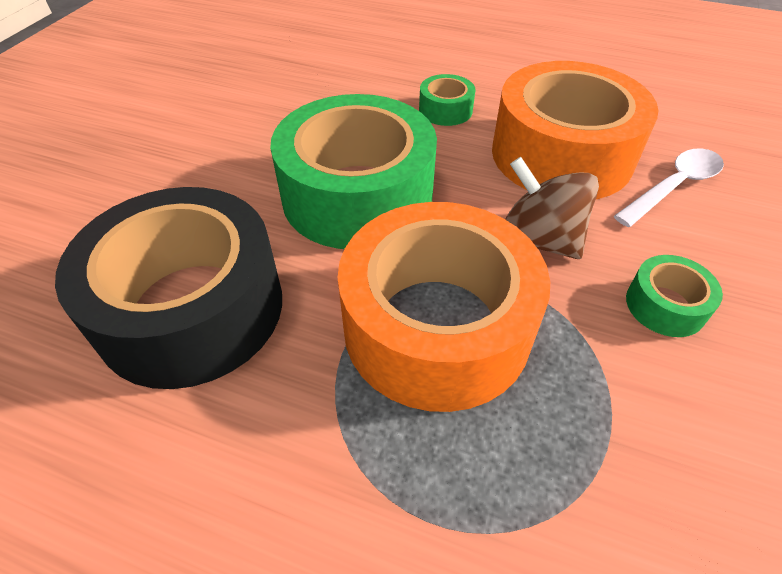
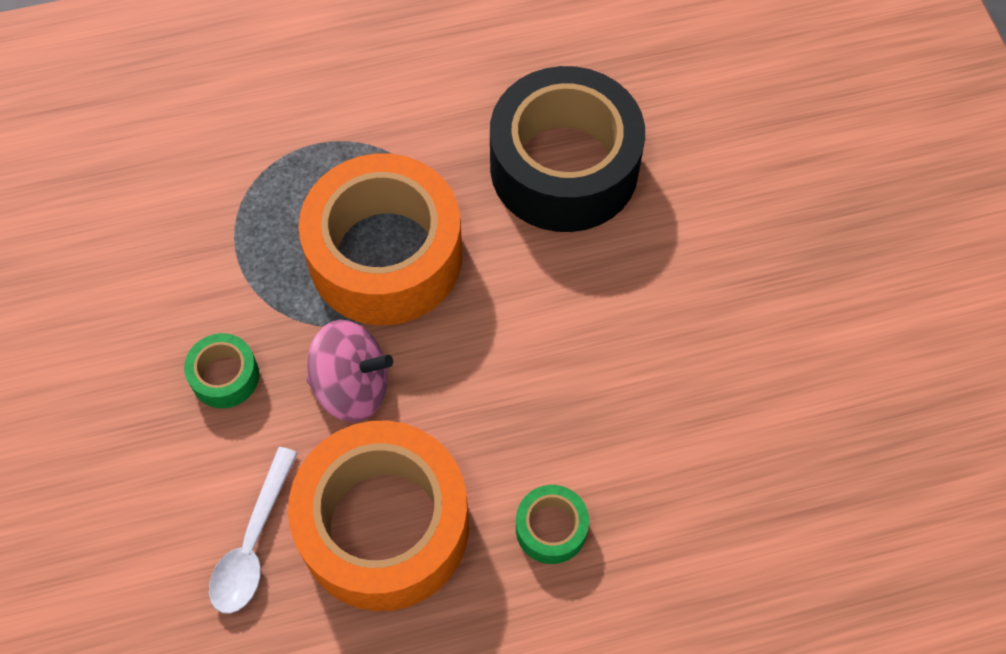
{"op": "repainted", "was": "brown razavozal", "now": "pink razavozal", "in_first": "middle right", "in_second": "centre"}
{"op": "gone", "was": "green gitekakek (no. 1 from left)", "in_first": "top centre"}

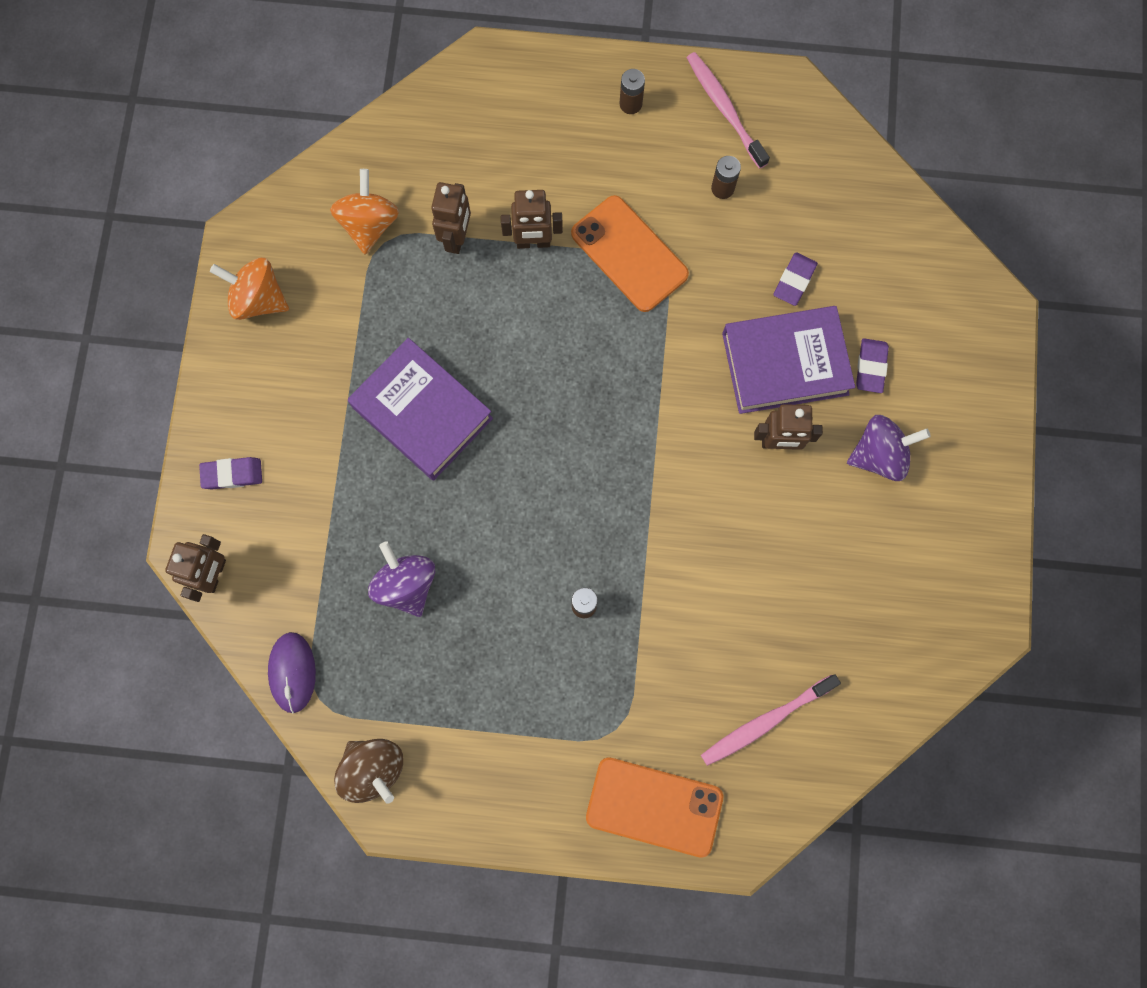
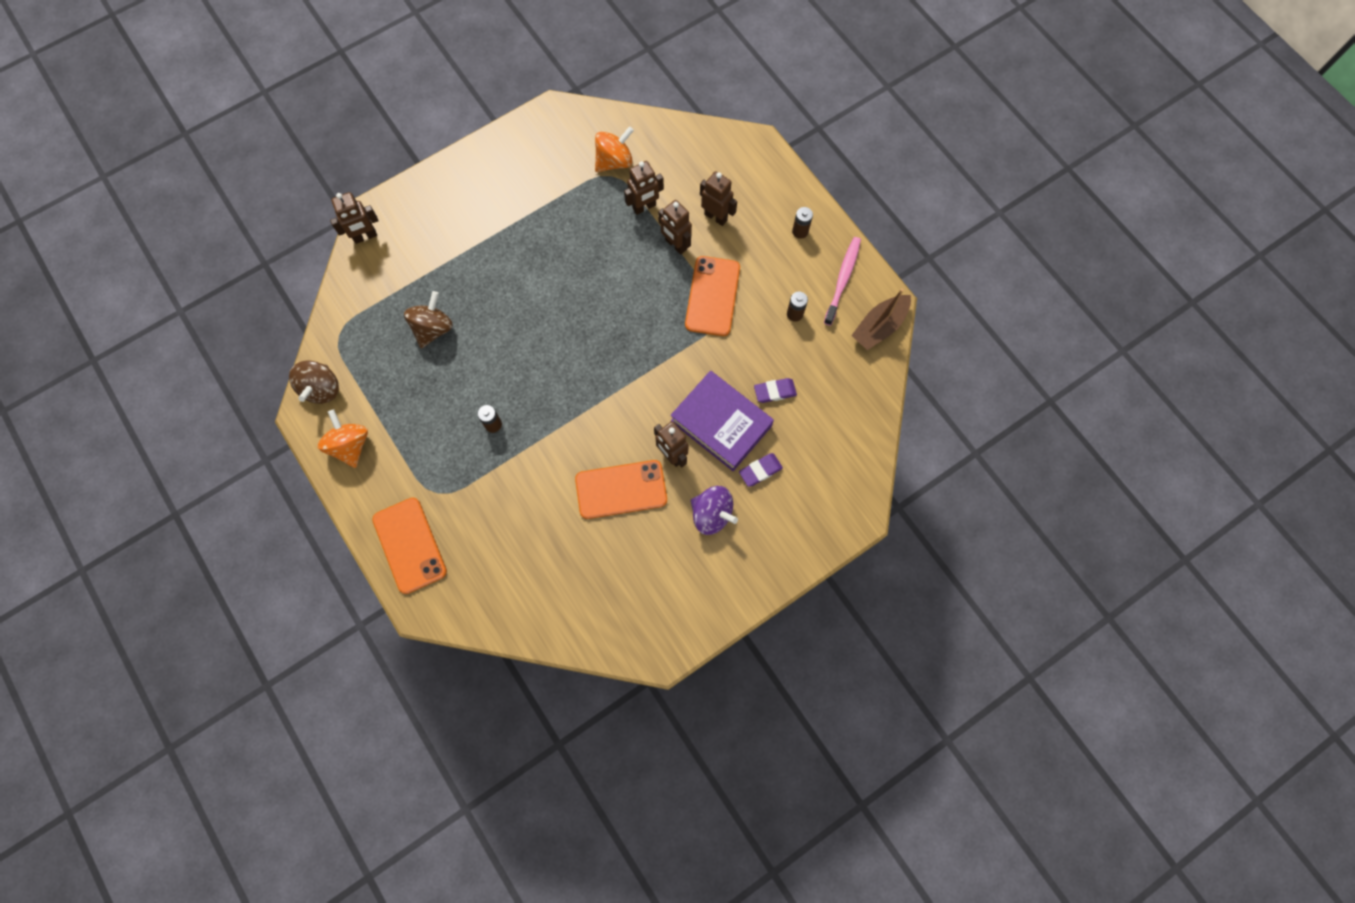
{"op": "shifted", "was": "orange razavozal (no. 1 from left)", "in_first": "top left", "in_second": "middle left"}
{"op": "repainted", "was": "purple razavozal (no. 1 from left)", "now": "brown razavozal (no. 2 from left)", "in_first": "centre", "in_second": "middle left"}
{"op": "new", "now": "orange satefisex (no. 2 from left)", "in_second": "centre"}
{"op": "new", "now": "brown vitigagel (no. 5 from left)", "in_second": "top centre"}
{"op": "new", "now": "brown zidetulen", "in_second": "centre"}
{"op": "gone", "was": "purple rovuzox (no. 1 from left)", "in_first": "middle left"}
{"op": "gone", "was": "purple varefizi", "in_first": "bottom left"}
{"op": "gone", "was": "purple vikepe (no. 1 from left)", "in_first": "centre"}
{"op": "gone", "was": "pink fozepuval (no. 2 from left)", "in_first": "bottom right"}

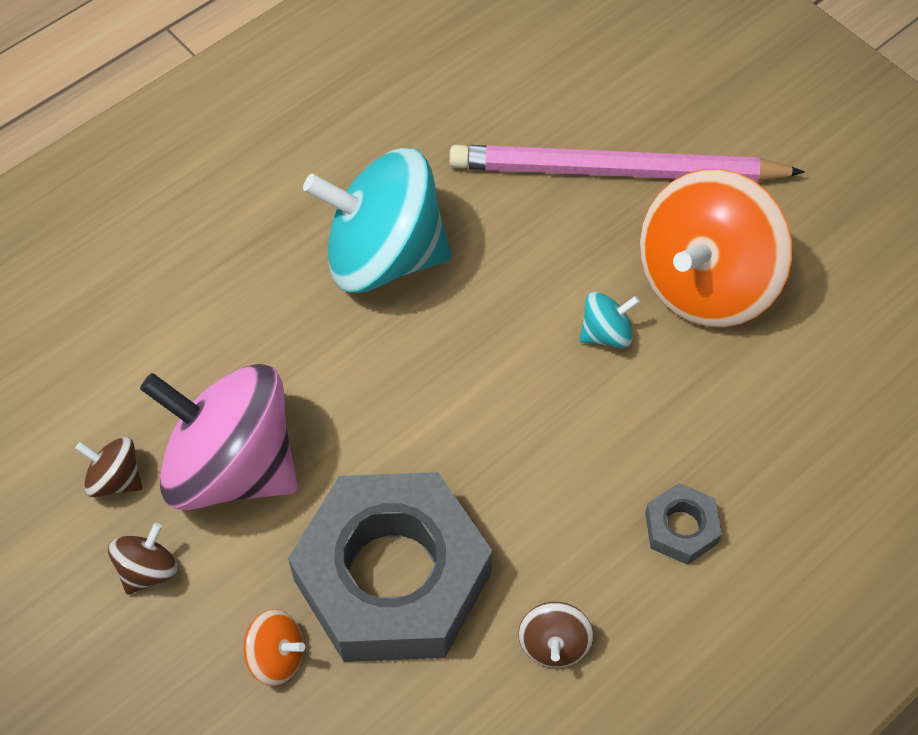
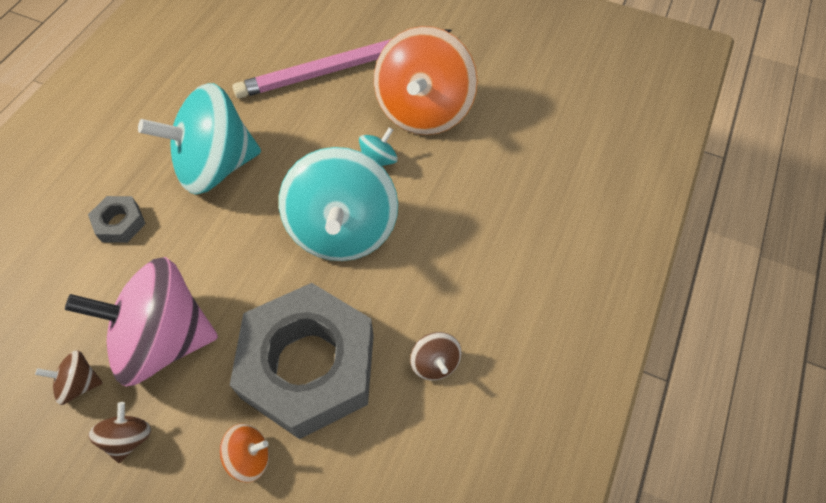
{"op": "shifted", "was": "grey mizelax (no. 2 from left in the first image)", "now": "grey mizelax (no. 1 from left)", "in_first": "bottom right", "in_second": "middle left"}
{"op": "new", "now": "turquoise razavozal (no. 2 from left)", "in_second": "centre"}

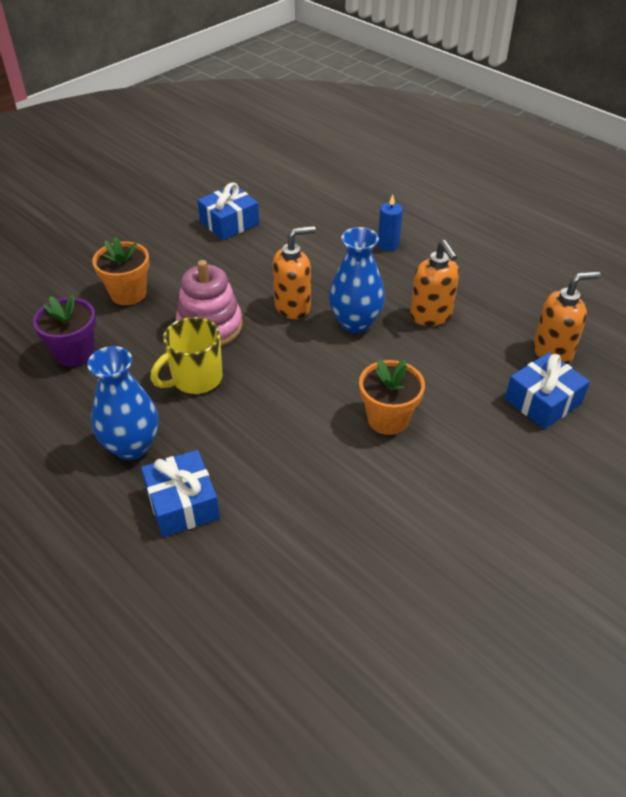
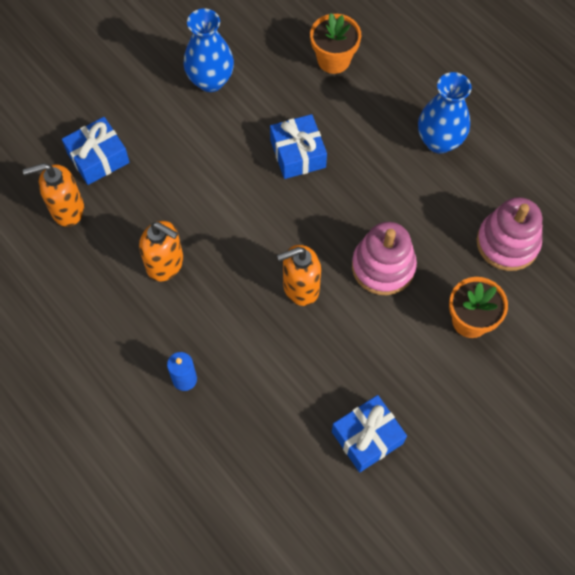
{"op": "rotated", "was": "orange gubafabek (no. 2 from left)", "in_first": "middle right", "in_second": "middle left", "clockwise": 135}
{"op": "shifted", "was": "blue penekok (no. 2 from left in the first image)", "now": "blue penekok (no. 1 from left)", "in_first": "centre", "in_second": "top centre"}
{"op": "shifted", "was": "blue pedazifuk (no. 1 from left in the first image)", "now": "blue pedazifuk (no. 2 from left)", "in_first": "middle left", "in_second": "top centre"}
{"op": "shifted", "was": "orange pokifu (no. 2 from left in the first image)", "now": "orange pokifu (no. 1 from left)", "in_first": "centre", "in_second": "top centre"}
{"op": "swapped", "was": "purple pokifu", "now": "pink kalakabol (no. 2 from left)", "in_first": "middle left", "in_second": "middle right"}
{"op": "gone", "was": "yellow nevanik", "in_first": "middle left"}

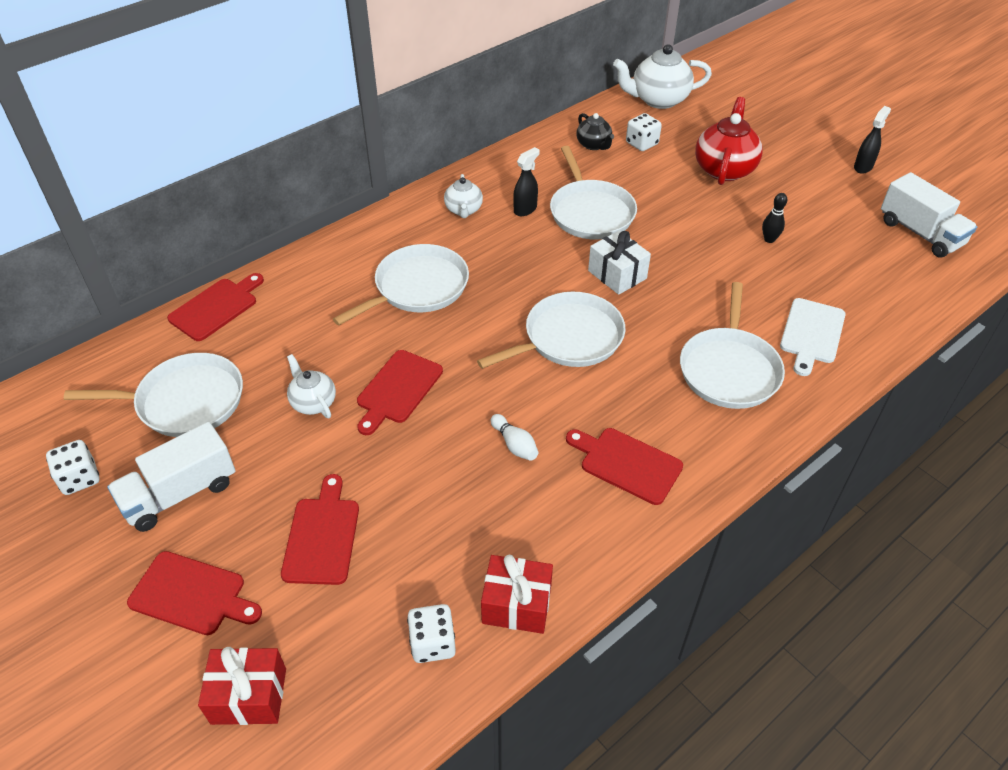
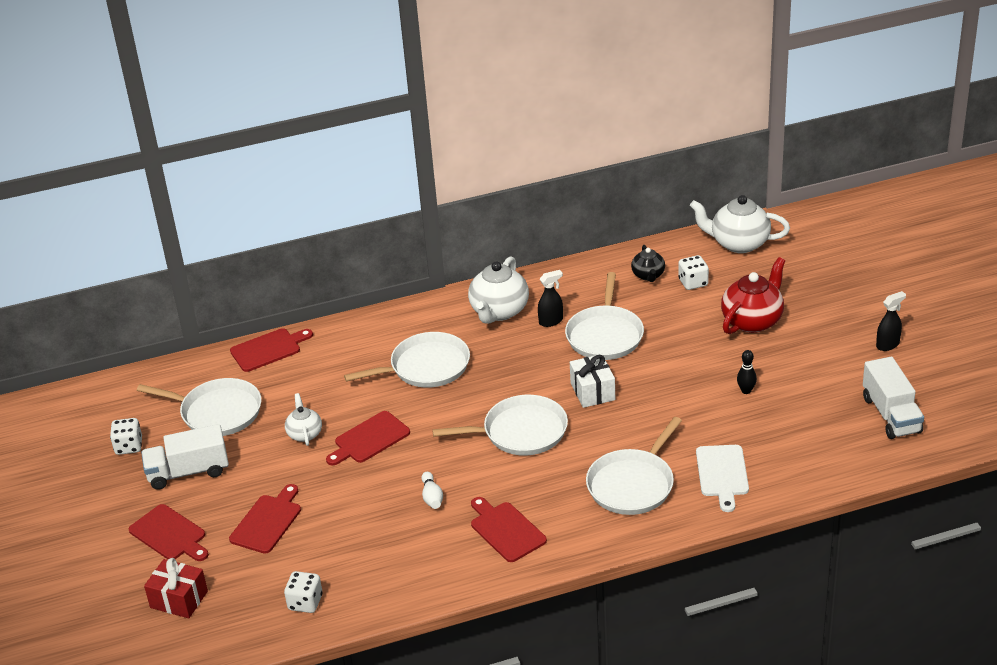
{"op": "scaled", "was": "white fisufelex (no. 2 from left)", "in_first": "top centre", "in_second": "centre", "ratio": 1.76}
{"op": "rotated", "was": "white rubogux", "in_first": "middle right", "in_second": "bottom right", "clockwise": -45}
{"op": "gone", "was": "red pedazifuk (no. 2 from left)", "in_first": "bottom centre"}

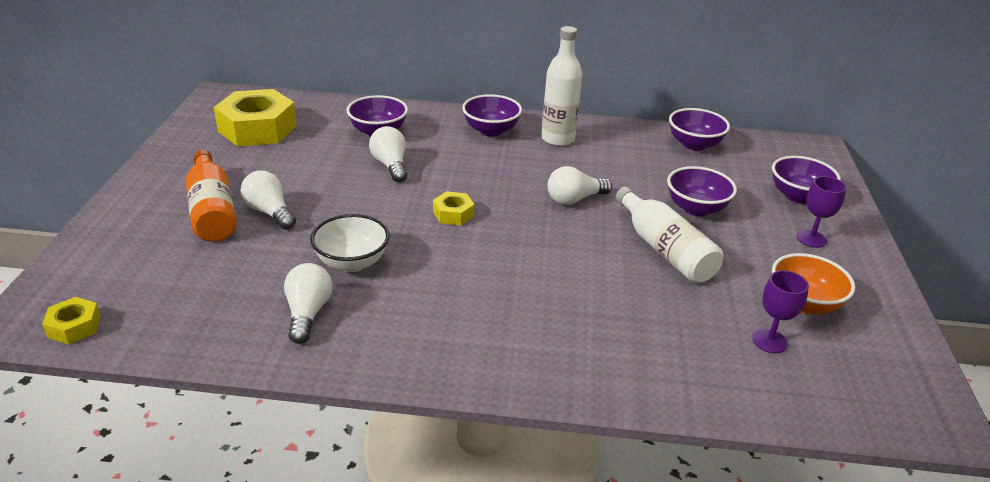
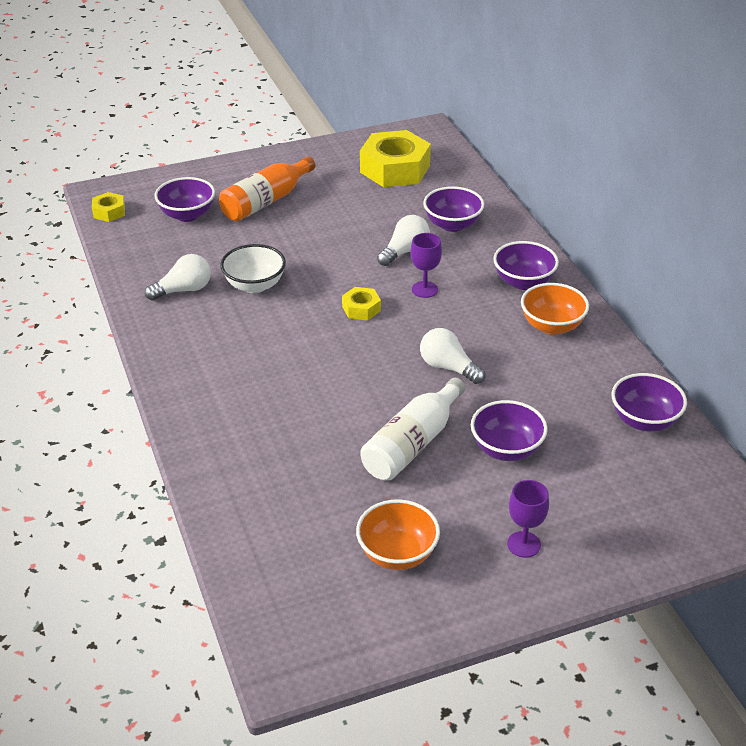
{"op": "shifted", "was": "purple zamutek (no. 5 from left in the first image)", "now": "purple zamutek (no. 1 from left)", "in_first": "middle right", "in_second": "top left"}
{"op": "shifted", "was": "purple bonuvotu (no. 1 from left)", "in_first": "middle right", "in_second": "centre"}
{"op": "swapped", "was": "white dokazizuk (no. 1 from left)", "now": "orange zamutek (no. 2 from left)", "in_first": "top centre", "in_second": "middle right"}
{"op": "gone", "was": "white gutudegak (no. 1 from left)", "in_first": "middle left"}

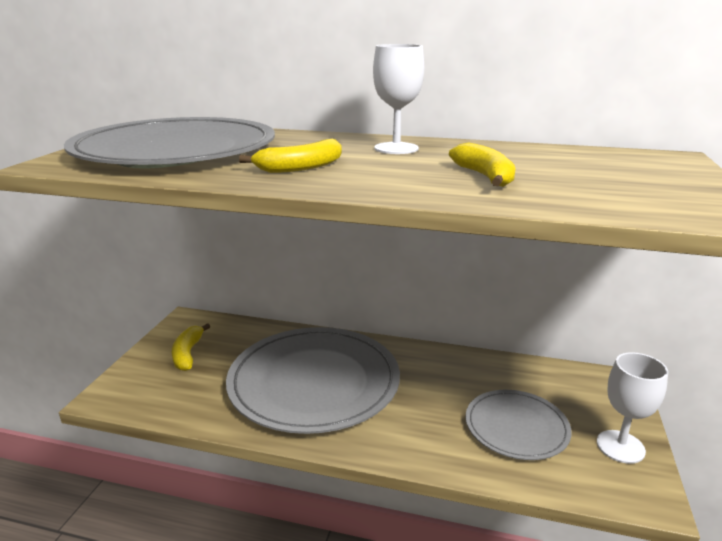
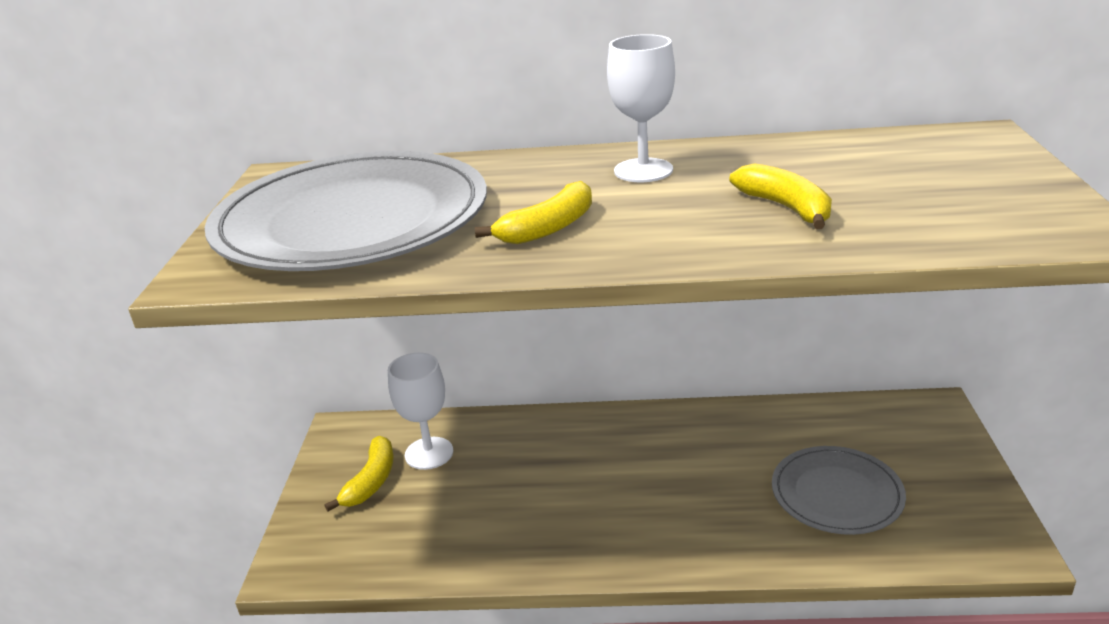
{"op": "rotated", "was": "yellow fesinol (no. 1 from left)", "in_first": "middle left", "in_second": "bottom left", "clockwise": -150}
{"op": "shifted", "was": "white bonuvotu (no. 2 from left in the first image)", "now": "white bonuvotu (no. 1 from left)", "in_first": "bottom right", "in_second": "centre"}
{"op": "gone", "was": "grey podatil (no. 2 from left)", "in_first": "bottom centre"}

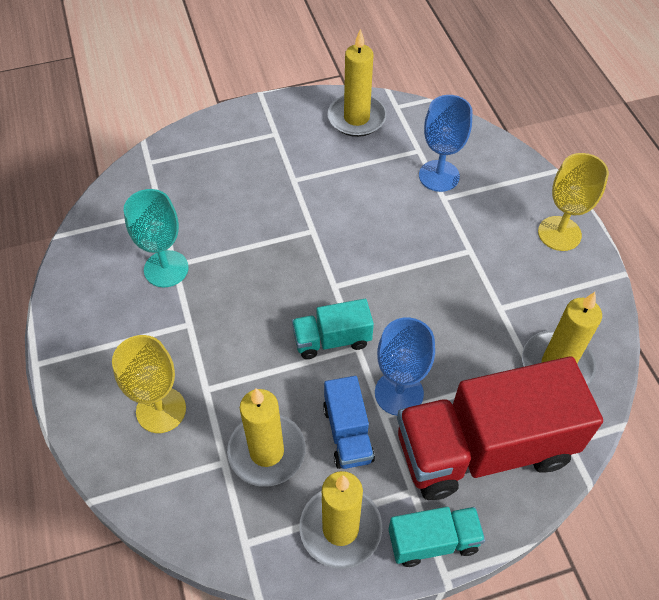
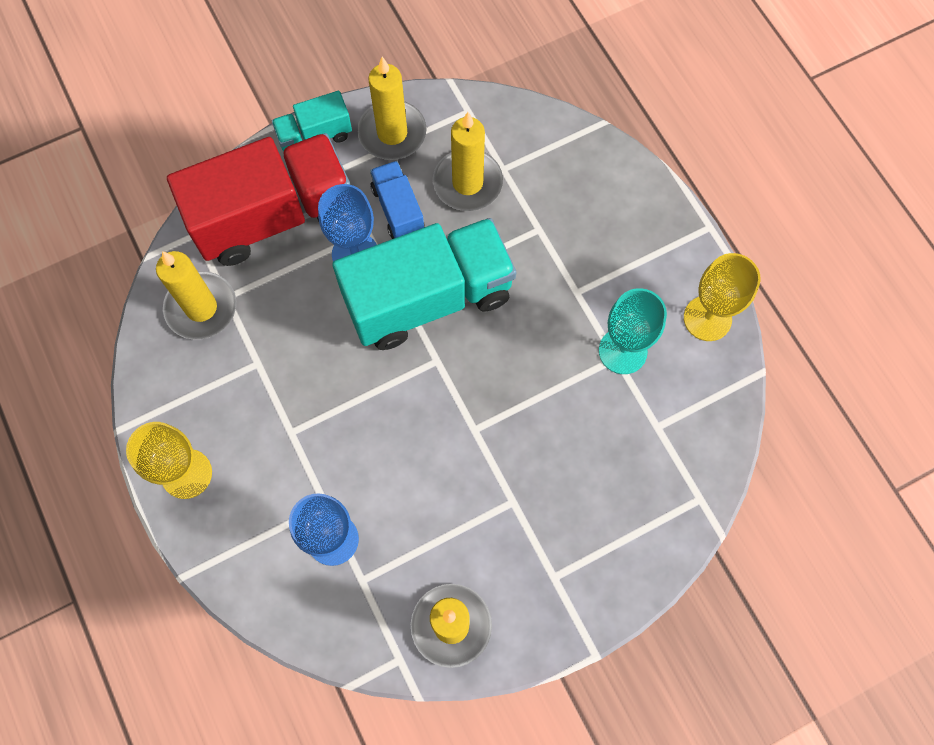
{"op": "scaled", "was": "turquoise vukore (no. 1 from left in the first image)", "in_first": "centre", "in_second": "centre", "ratio": 2.09}
{"op": "shifted", "was": "yellow bonuvotu (no. 1 from left in the first image)", "now": "yellow bonuvotu (no. 2 from left)", "in_first": "middle left", "in_second": "middle right"}

